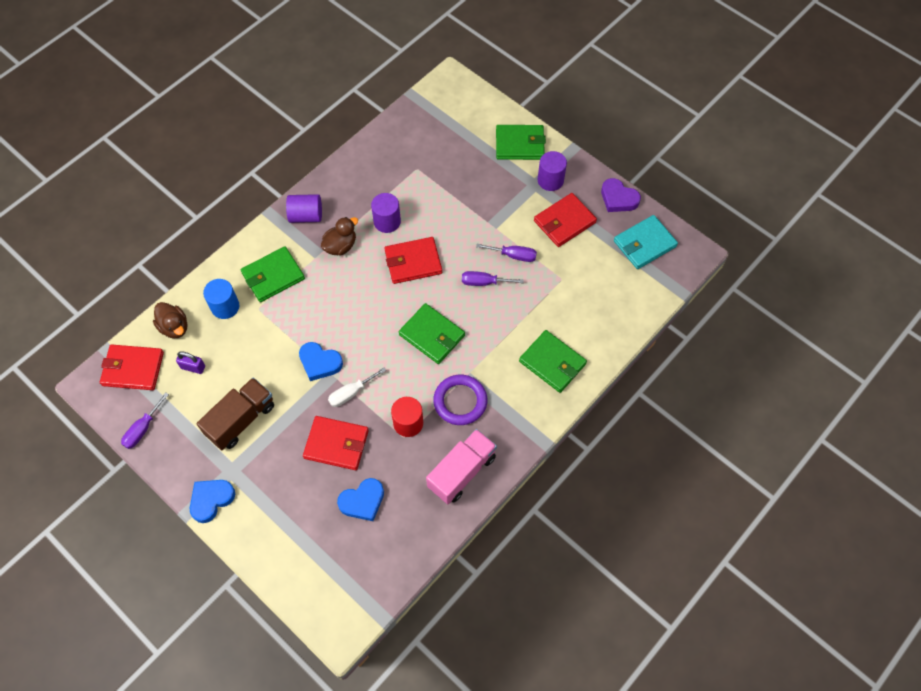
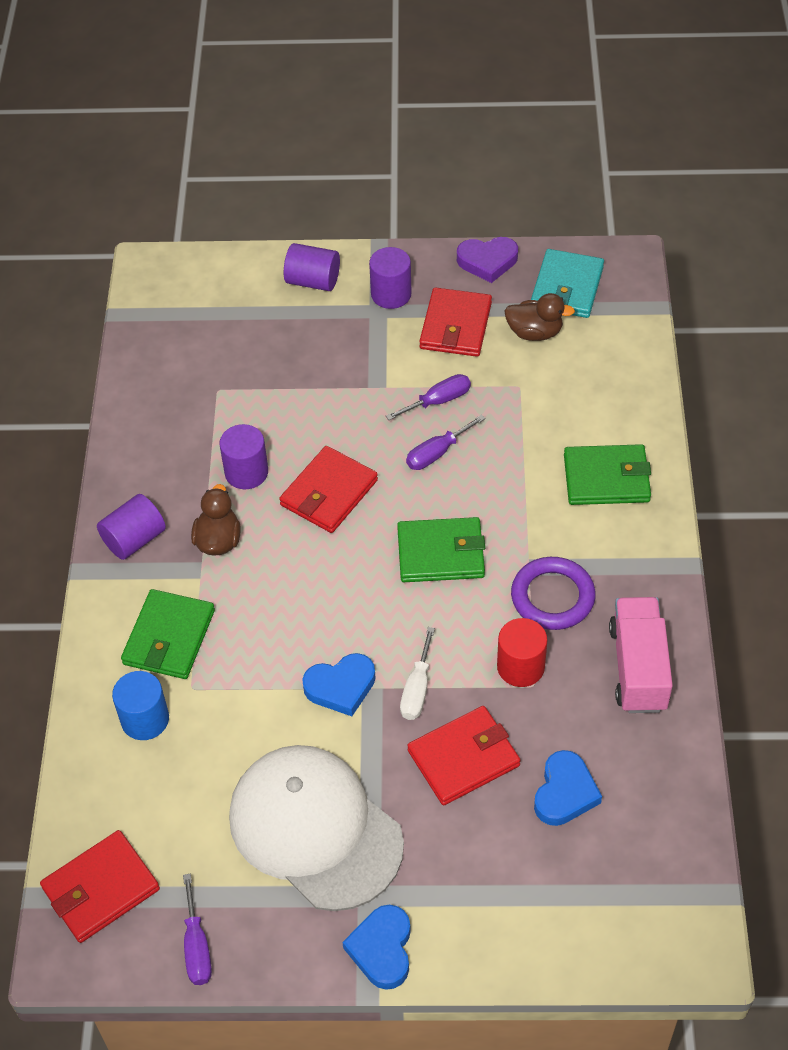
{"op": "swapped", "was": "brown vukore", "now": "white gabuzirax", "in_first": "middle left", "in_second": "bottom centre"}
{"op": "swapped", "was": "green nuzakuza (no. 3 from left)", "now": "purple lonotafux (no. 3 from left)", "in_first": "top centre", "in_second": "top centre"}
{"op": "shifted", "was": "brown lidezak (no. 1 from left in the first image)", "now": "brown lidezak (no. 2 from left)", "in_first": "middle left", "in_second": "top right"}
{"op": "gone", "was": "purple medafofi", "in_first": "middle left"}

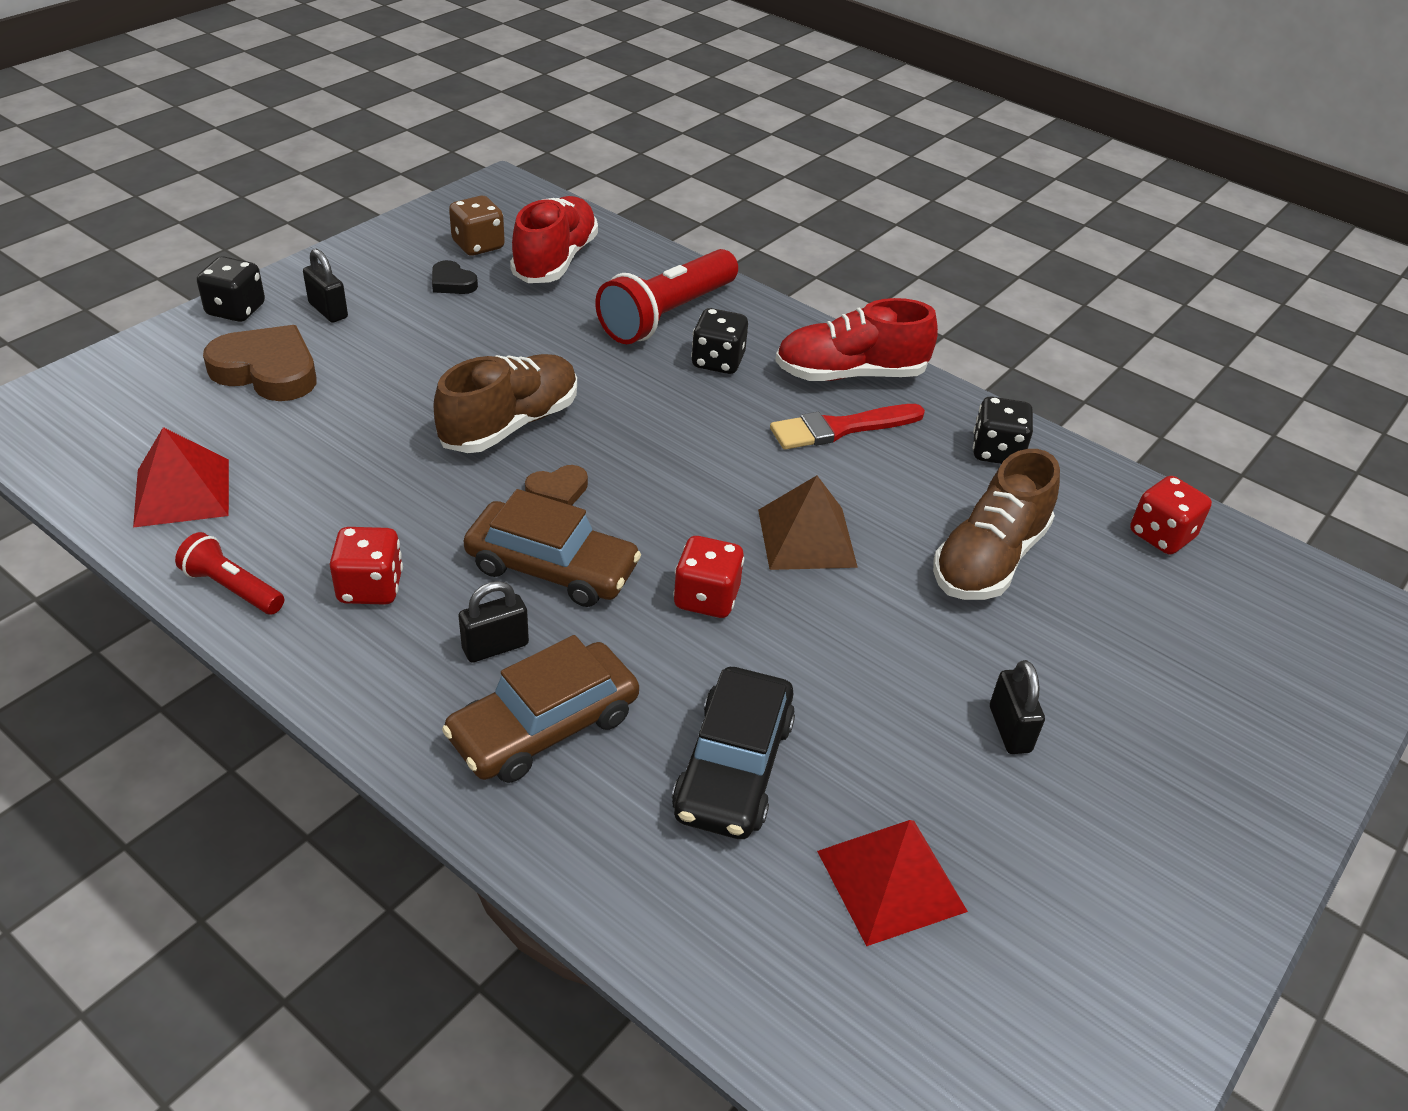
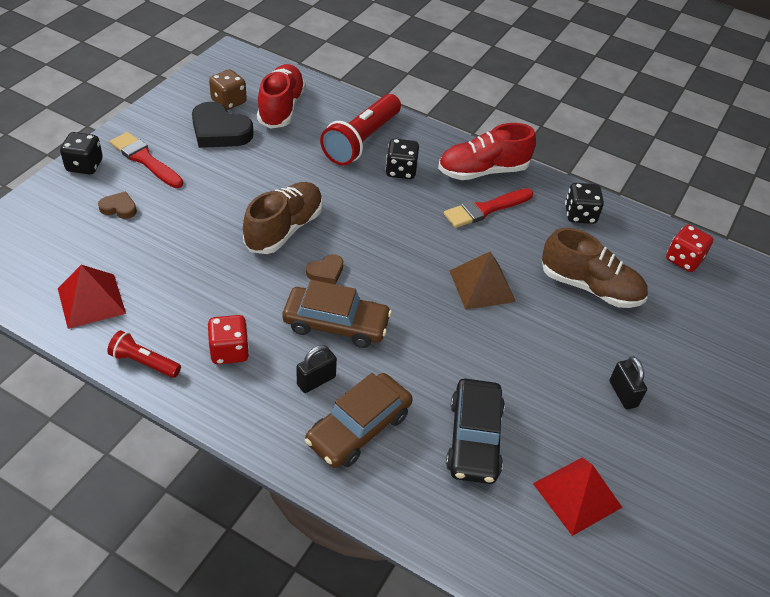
{"op": "scaled", "was": "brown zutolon (no. 1 from left)", "in_first": "top left", "in_second": "middle left", "ratio": 0.51}
{"op": "swapped", "was": "black medafofi (no. 1 from left)", "now": "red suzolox (no. 1 from left)", "in_first": "top left", "in_second": "top left"}
{"op": "scaled", "was": "black zutolon", "in_first": "top left", "in_second": "top left", "ratio": 1.96}
{"op": "rotated", "was": "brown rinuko (no. 2 from left)", "in_first": "middle right", "in_second": "middle right", "clockwise": -90}
{"op": "gone", "was": "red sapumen (no. 2 from left)", "in_first": "centre"}

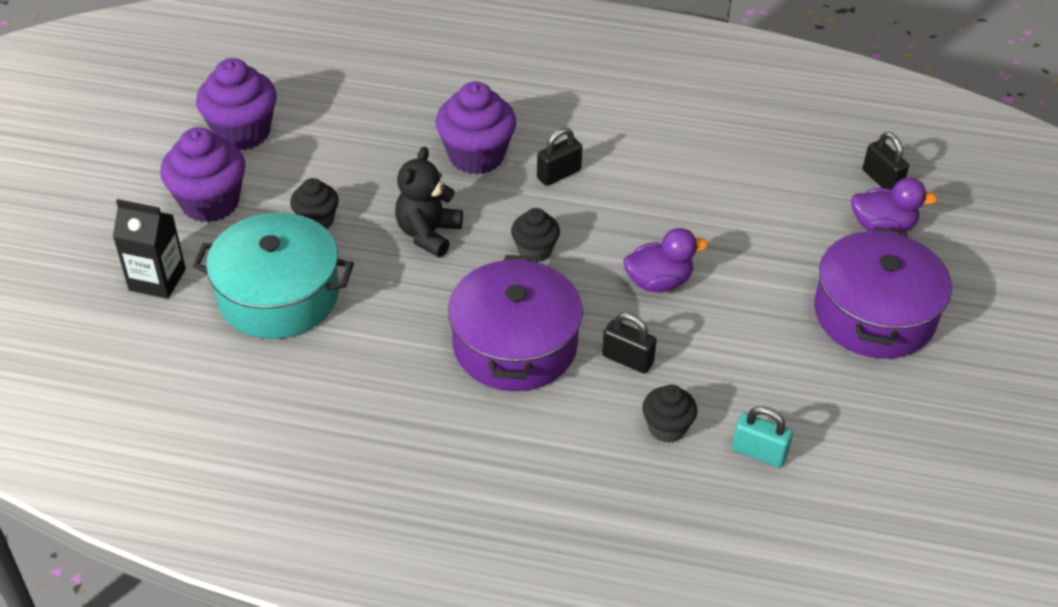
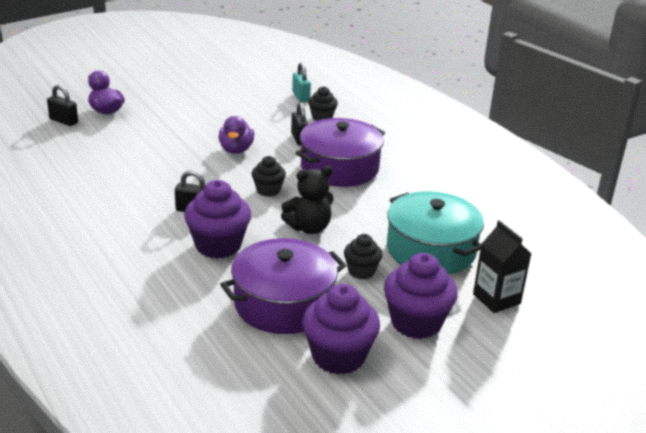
{"op": "rotated", "was": "black medafofi (no. 3 from left in the first image)", "in_first": "top right", "in_second": "top left", "clockwise": -75}
{"op": "rotated", "was": "purple lidezak (no. 1 from left in the first image)", "in_first": "centre", "in_second": "top centre", "clockwise": -120}
{"op": "shifted", "was": "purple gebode (no. 2 from left in the first image)", "now": "purple gebode (no. 1 from left)", "in_first": "middle right", "in_second": "centre"}

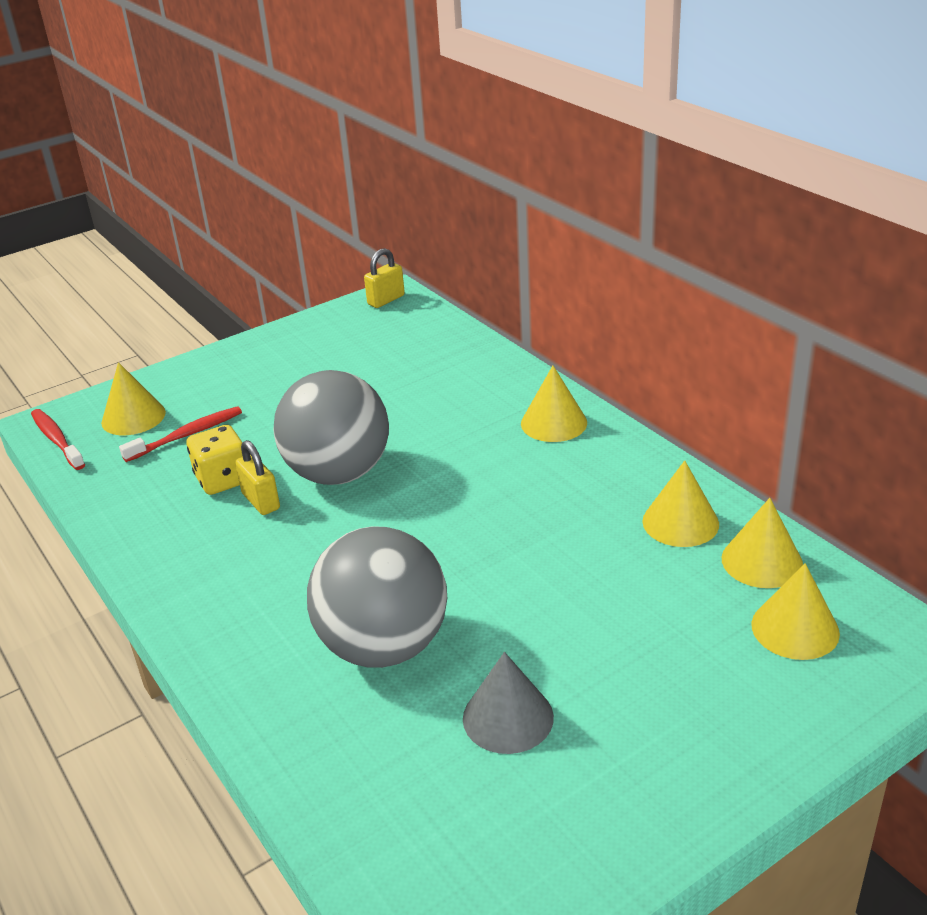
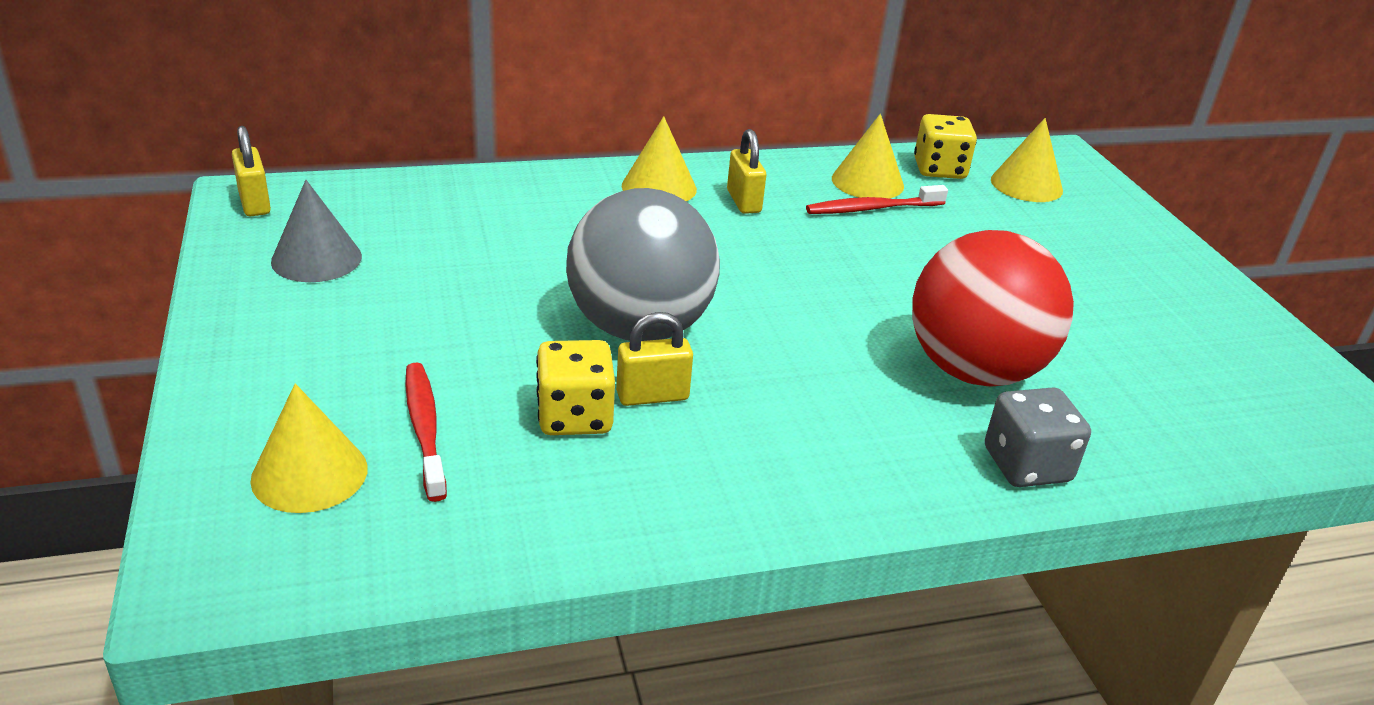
{"op": "shifted", "was": "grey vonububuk", "in_first": "bottom centre", "in_second": "top left"}
{"op": "new", "now": "yellow medafofi (no. 3 from left)", "in_second": "top centre"}
{"op": "shifted", "was": "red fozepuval (no. 1 from left in the first image)", "now": "red fozepuval (no. 2 from left)", "in_first": "middle left", "in_second": "top centre"}
{"op": "repainted", "was": "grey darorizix (no. 2 from left)", "now": "red darorizix", "in_first": "centre", "in_second": "middle right"}
{"op": "swapped", "was": "yellow vonububuk (no. 4 from left)", "now": "yellow sapumen (no. 2 from left)", "in_first": "middle right", "in_second": "top right"}
{"op": "new", "now": "grey sapumen", "in_second": "middle right"}

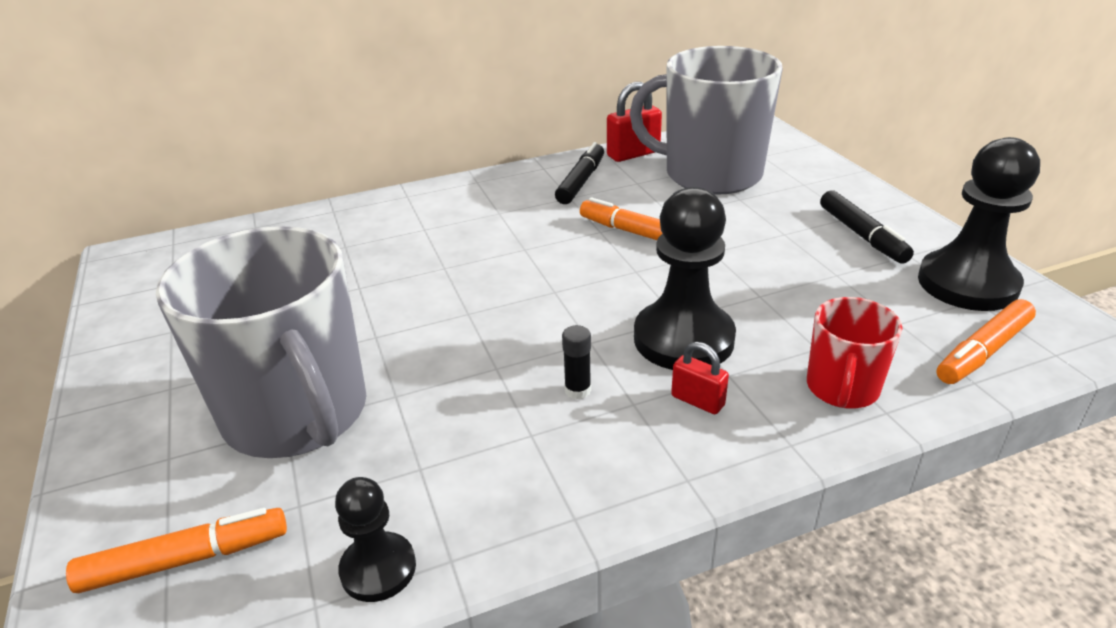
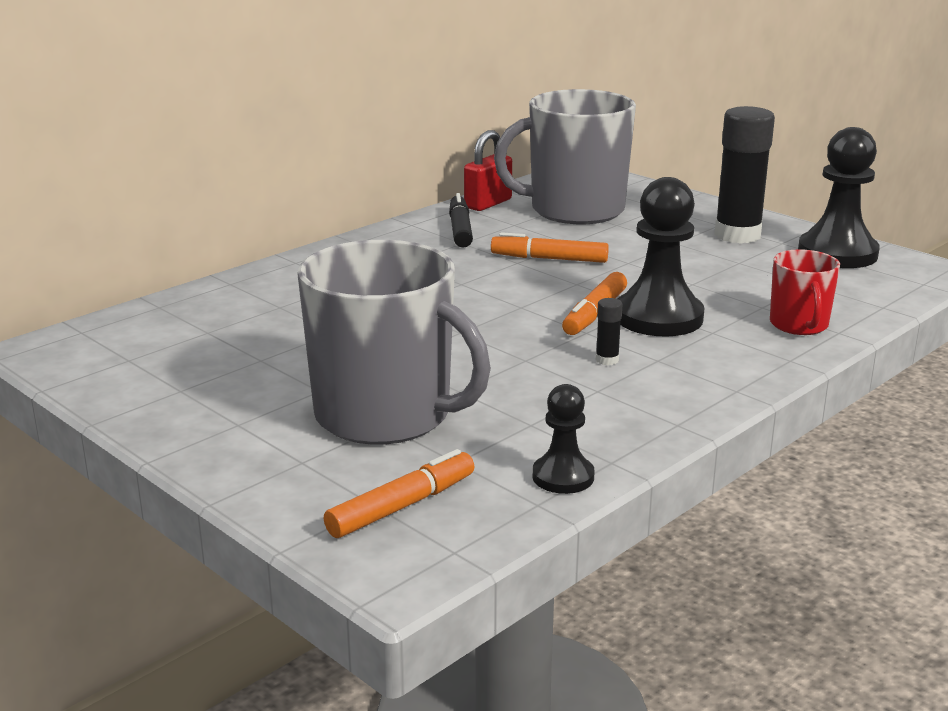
{"op": "shifted", "was": "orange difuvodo (no. 3 from left)", "in_first": "middle right", "in_second": "centre"}
{"op": "swapped", "was": "black difuvodo (no. 2 from left)", "now": "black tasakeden (no. 2 from left)", "in_first": "middle right", "in_second": "top right"}
{"op": "gone", "was": "red medafofi (no. 2 from left)", "in_first": "centre"}

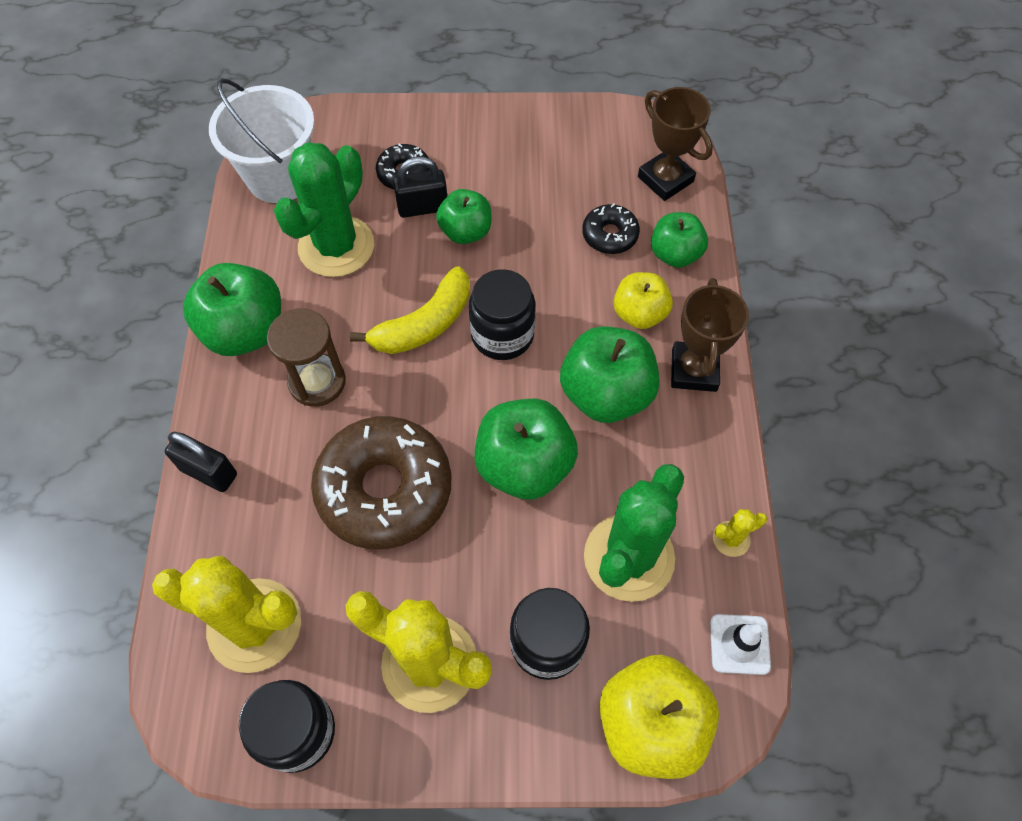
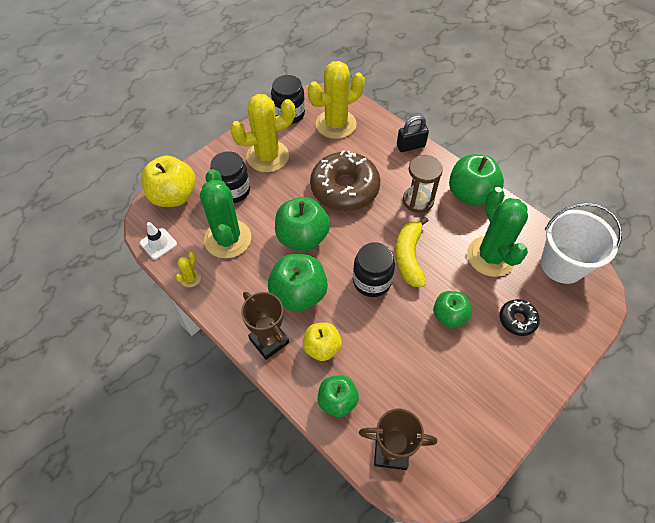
{"op": "gone", "was": "black medafofi (no. 2 from left)", "in_first": "top centre"}
{"op": "gone", "was": "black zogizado (no. 2 from left)", "in_first": "top centre"}

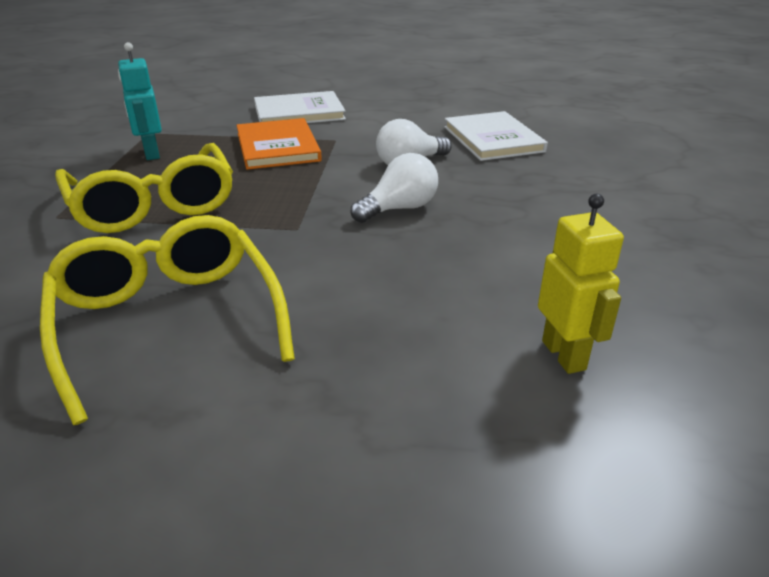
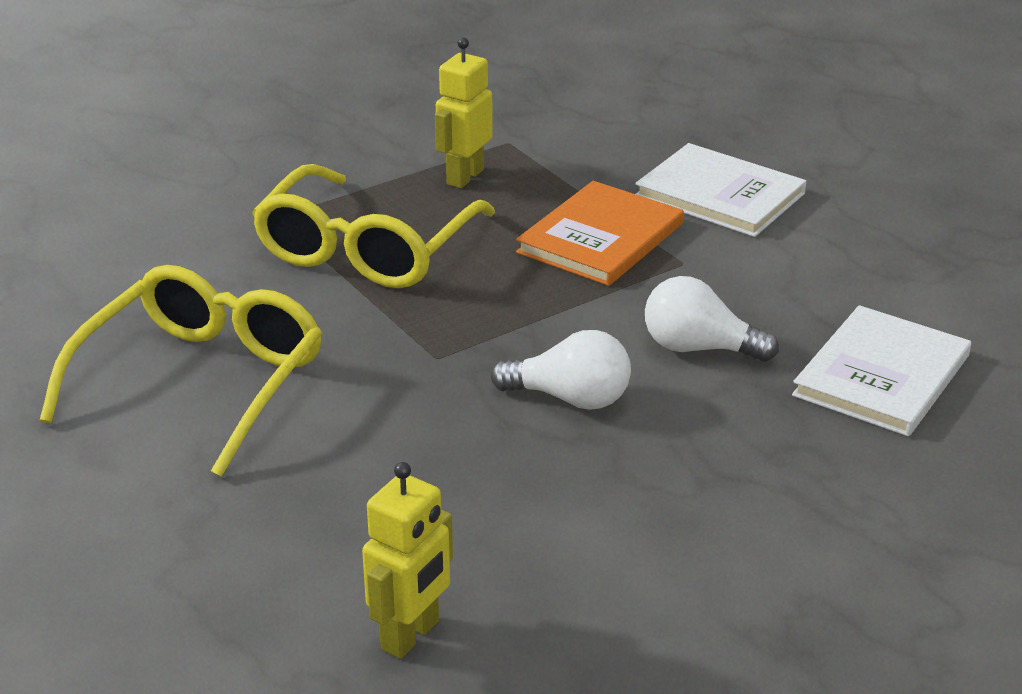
{"op": "repainted", "was": "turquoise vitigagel", "now": "yellow vitigagel (no. 2 from left)", "in_first": "top left", "in_second": "top centre"}

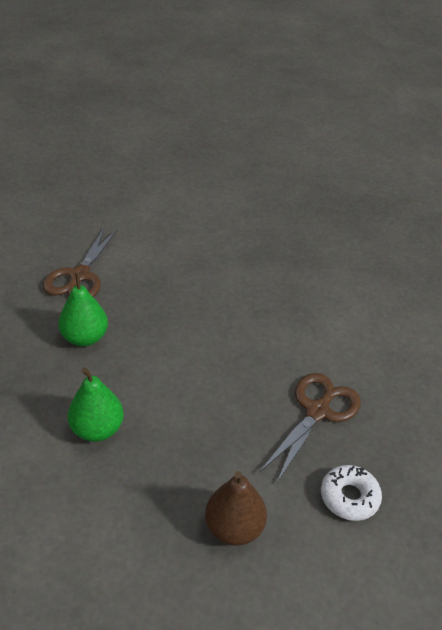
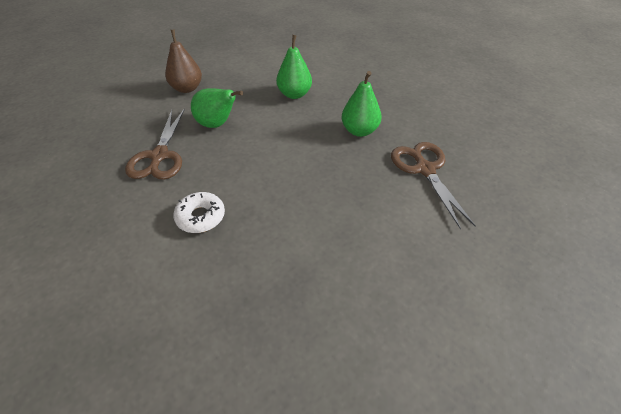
{"op": "shifted", "was": "white zogizado", "in_first": "bottom right", "in_second": "middle left"}
{"op": "new", "now": "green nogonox (no. 1 from left)", "in_second": "top centre"}

